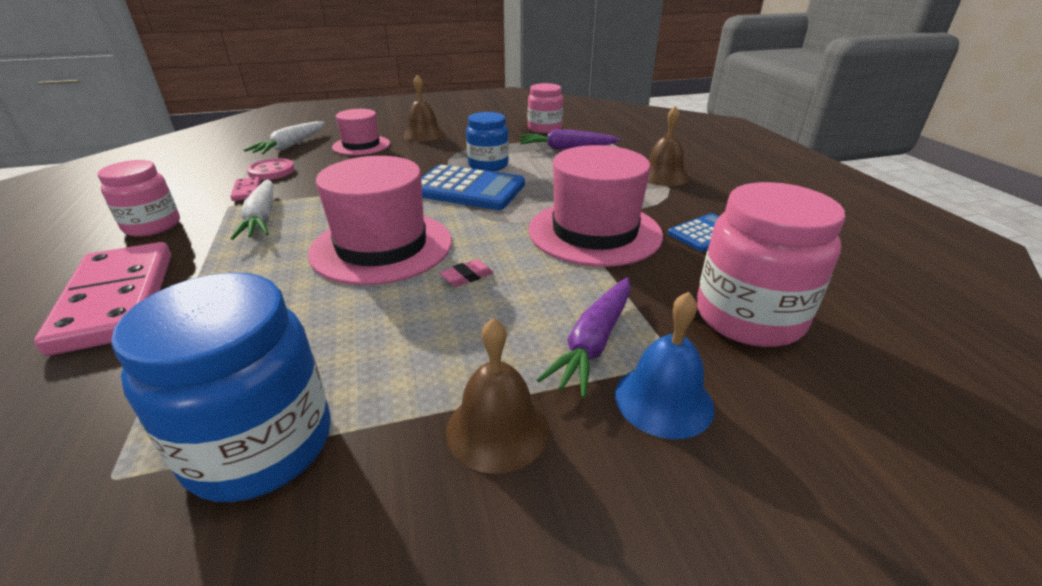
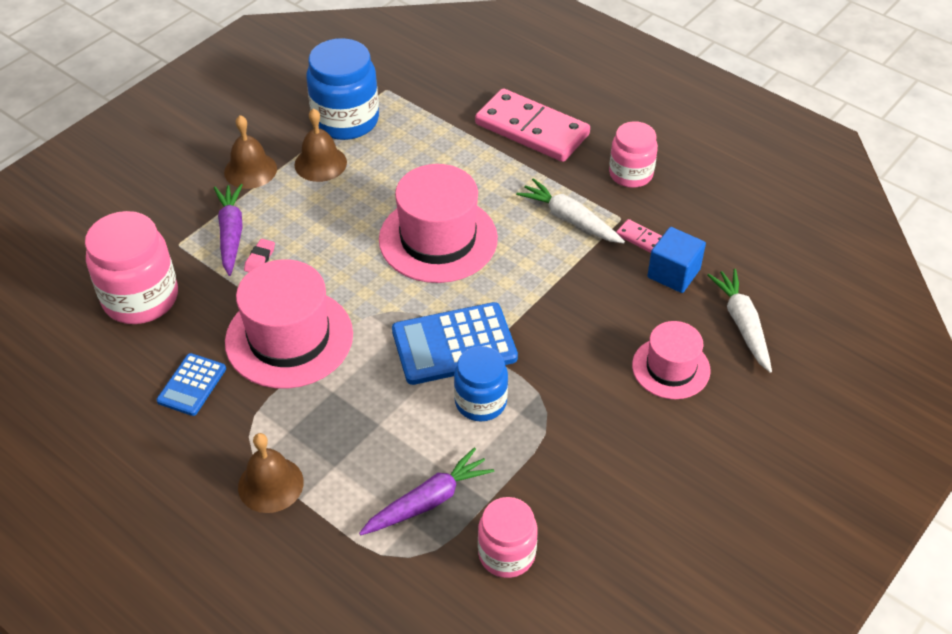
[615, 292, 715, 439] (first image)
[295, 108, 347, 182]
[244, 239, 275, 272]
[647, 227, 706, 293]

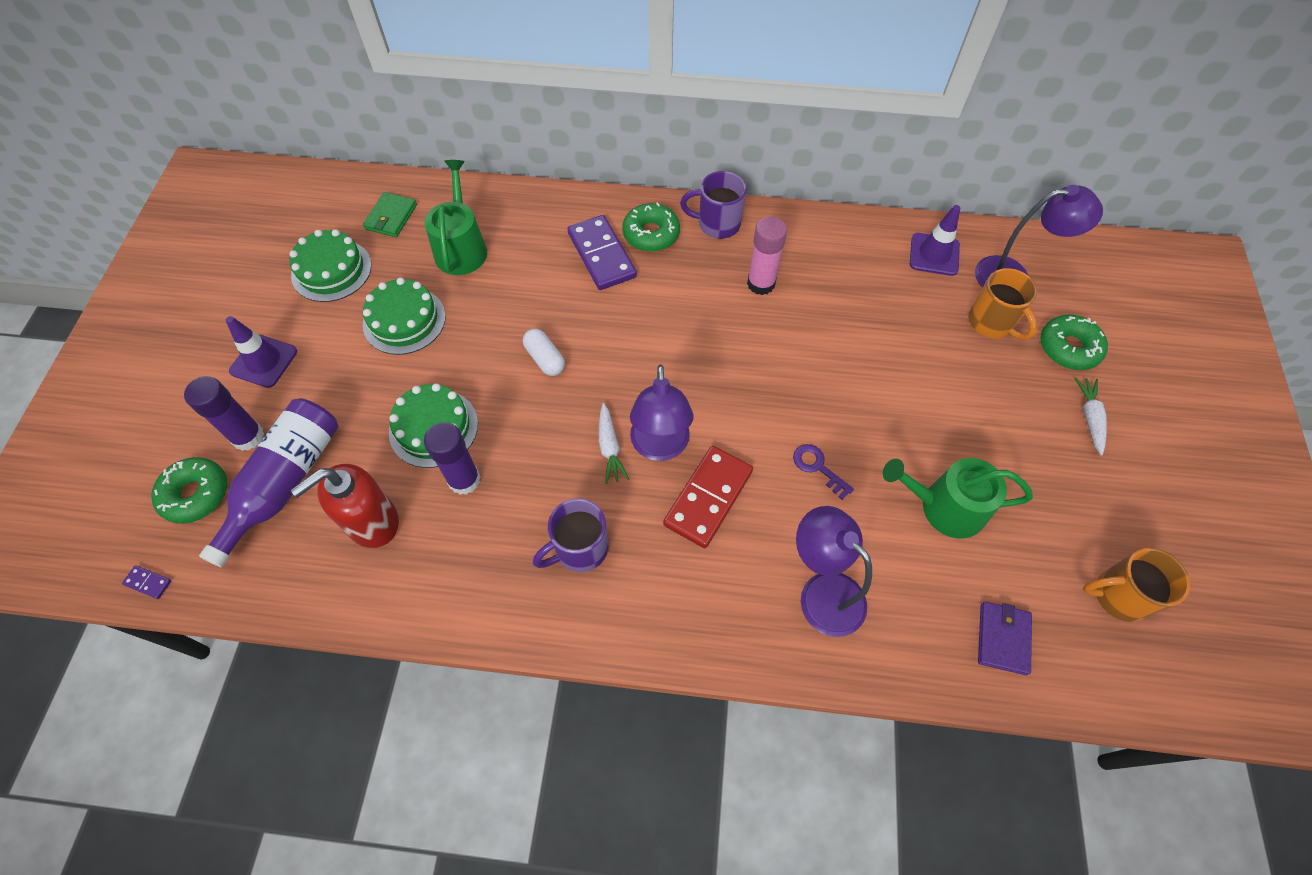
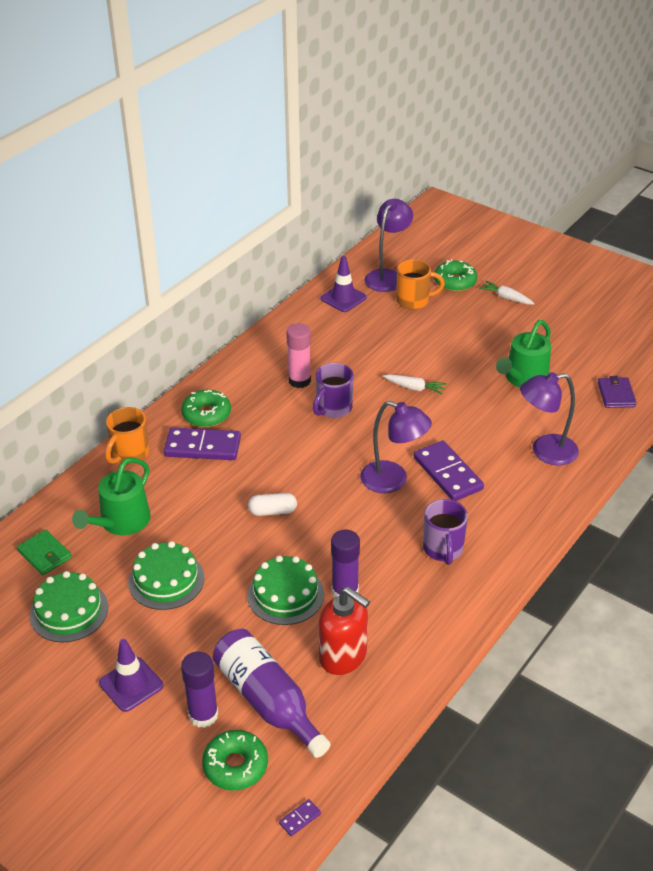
[793, 444, 854, 500] (first image)
[383, 374, 447, 394]
[313, 363, 354, 418]
[105, 407, 149, 464]
[414, 441, 484, 501]
[319, 587, 370, 675]
[72, 457, 151, 535]
[598, 376, 637, 408]

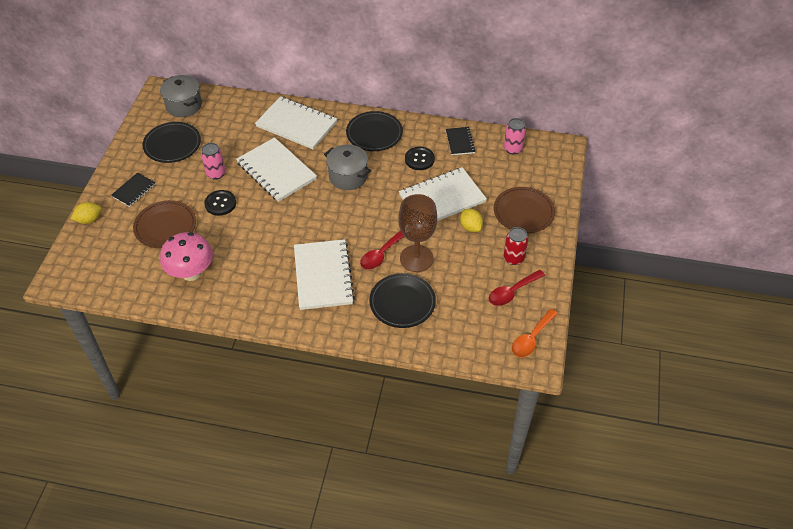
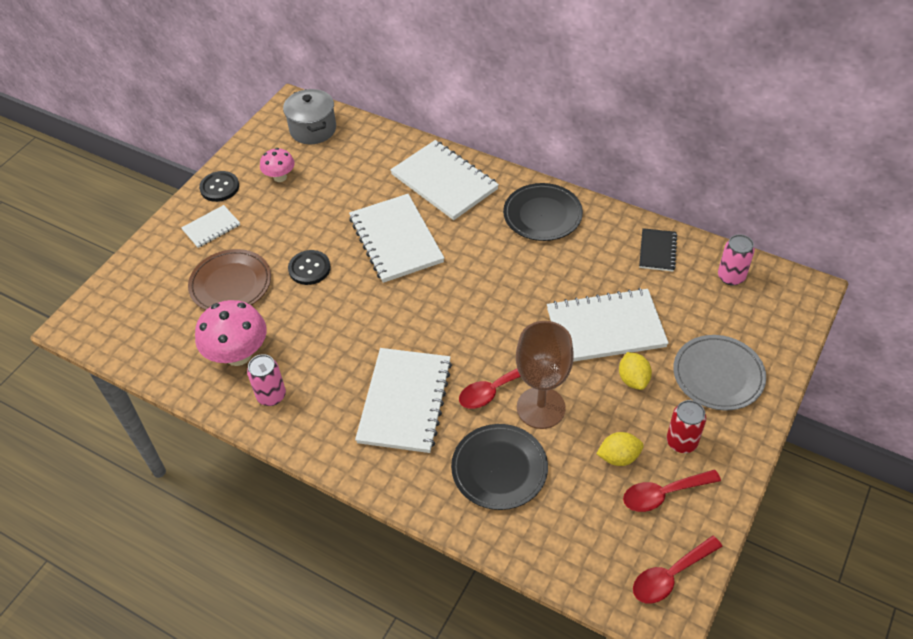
[324, 144, 371, 190] (first image)
[596, 432, 644, 466]
[247, 354, 286, 406]
[199, 171, 239, 202]
[260, 148, 295, 182]
[181, 205, 240, 248]
[673, 335, 766, 410]
[633, 535, 723, 603]

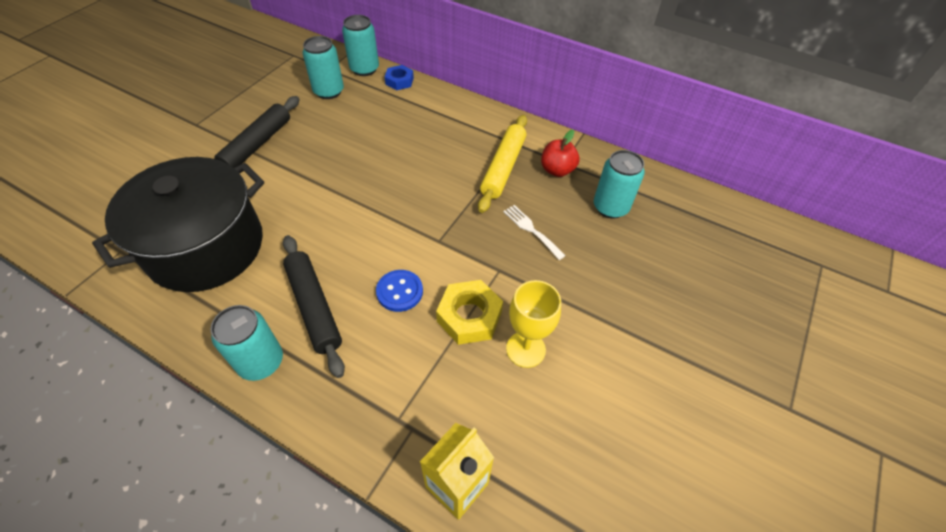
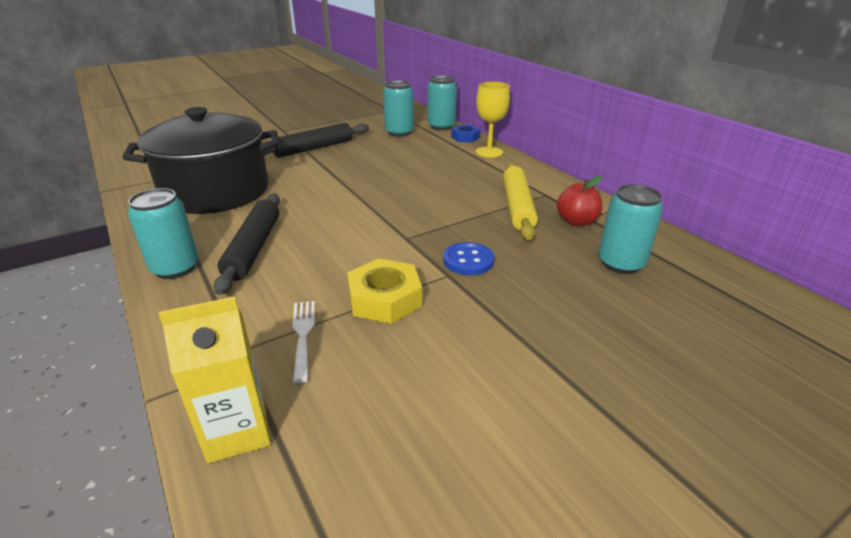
[443, 242, 494, 275]
[292, 301, 315, 383]
[476, 82, 510, 158]
[503, 162, 538, 240]

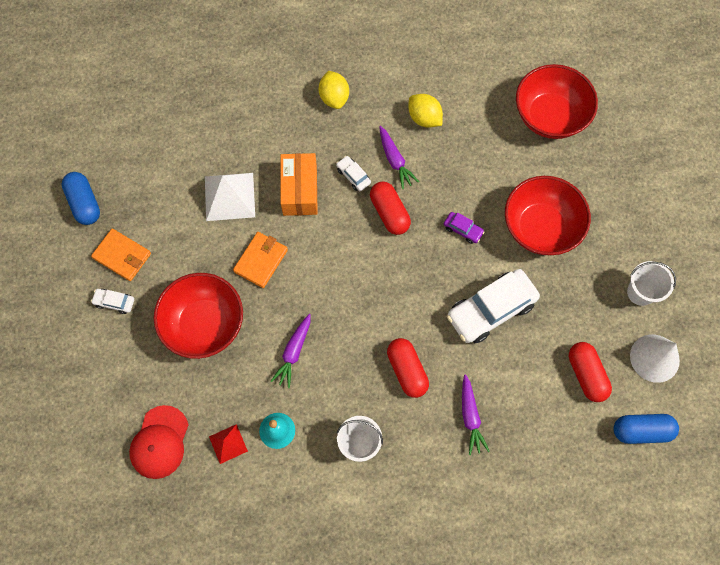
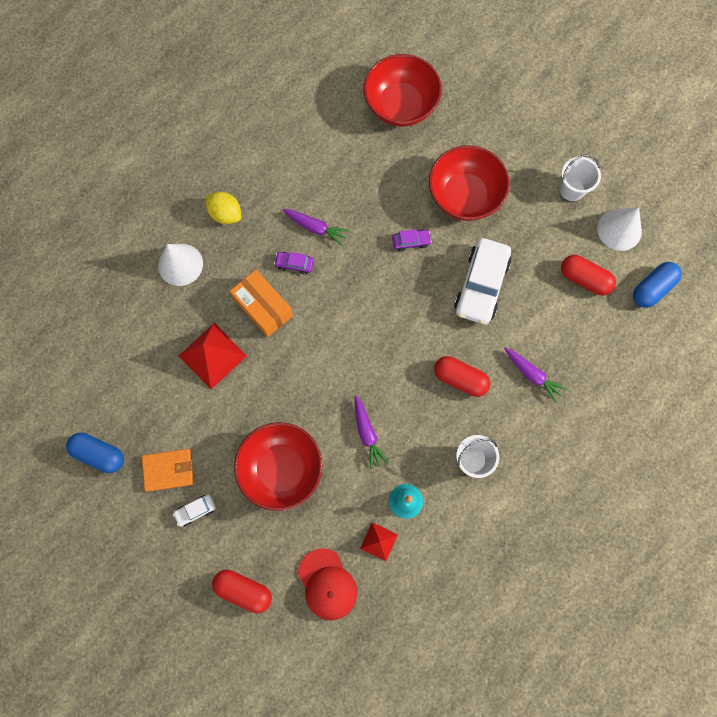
[233, 232, 288, 288] (first image)
[408, 94, 443, 128] (first image)
[158, 244, 203, 286]
[212, 570, 272, 613]
[179, 323, 247, 389]
[274, 252, 314, 275]

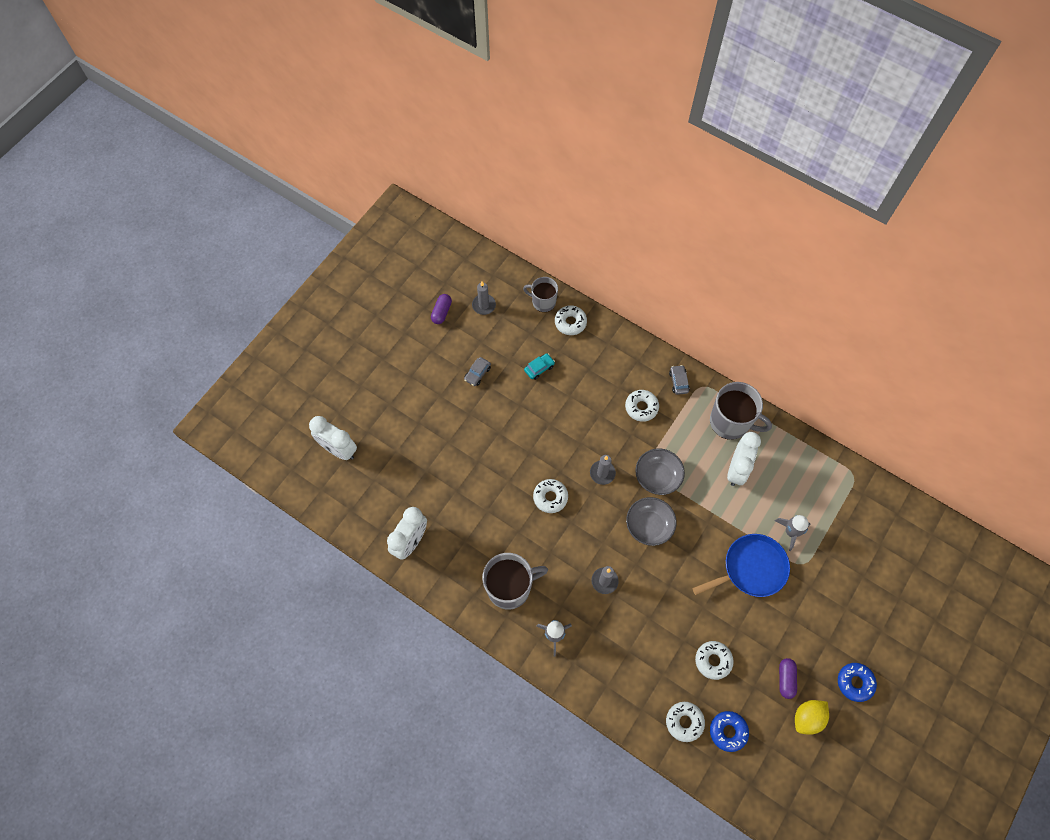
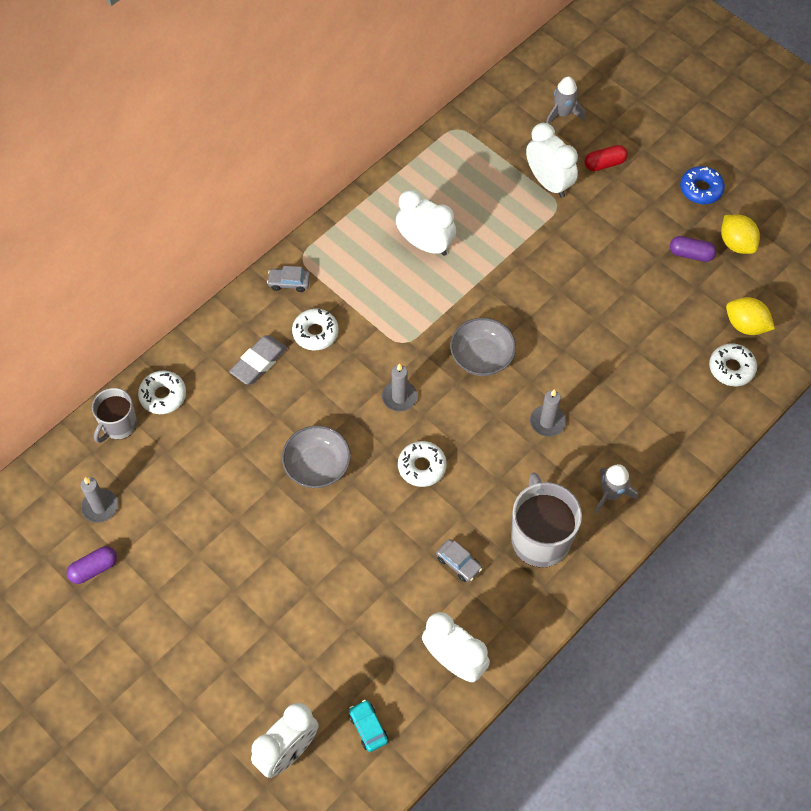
[692, 534, 790, 597] (first image)
[695, 641, 734, 680] (first image)
[710, 382, 772, 440] (first image)
[229, 335, 287, 385]
[526, 123, 578, 198]
[584, 145, 628, 171]
[436, 539, 482, 582]
[349, 700, 388, 752]
[282, 425, 351, 488]
[546, 76, 585, 124]
[726, 297, 775, 335]
[67, 546, 117, 584]

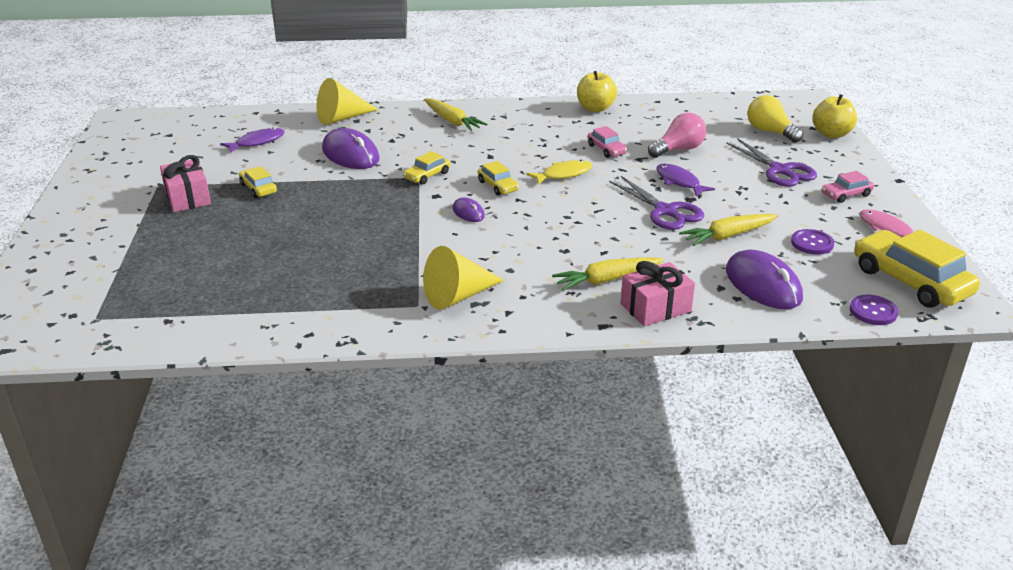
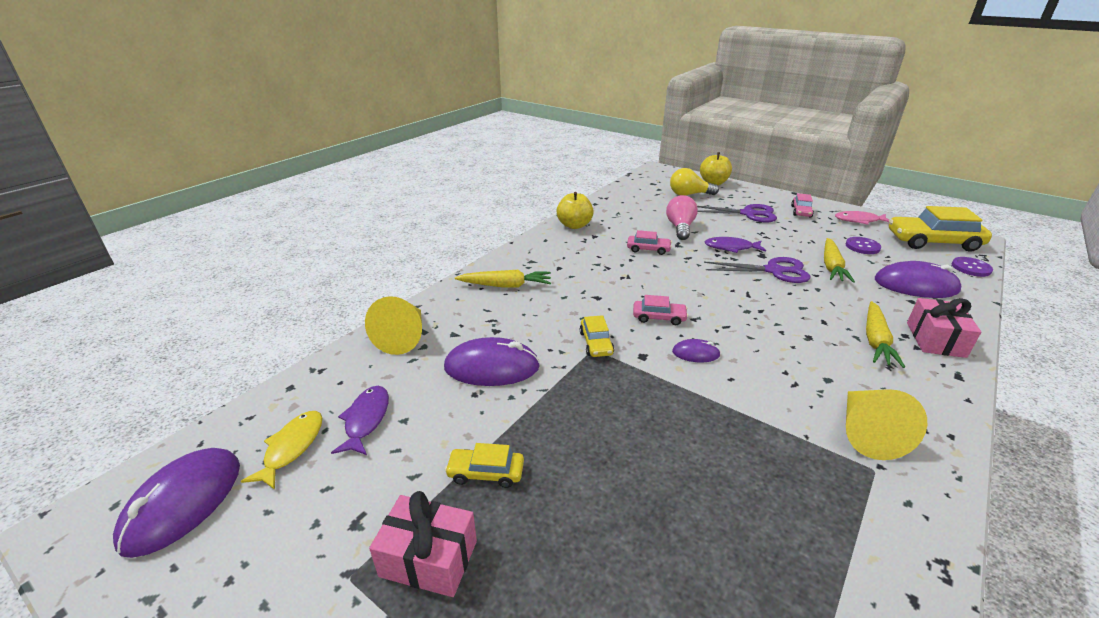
[113, 448, 240, 558]
[241, 411, 322, 490]
[633, 295, 688, 325]

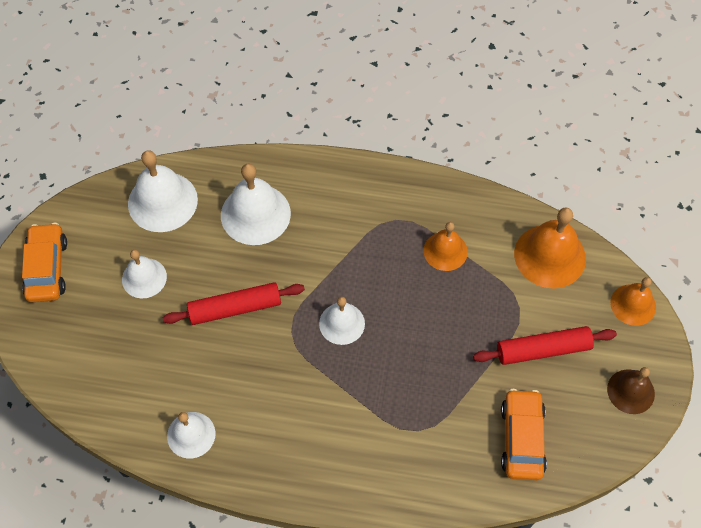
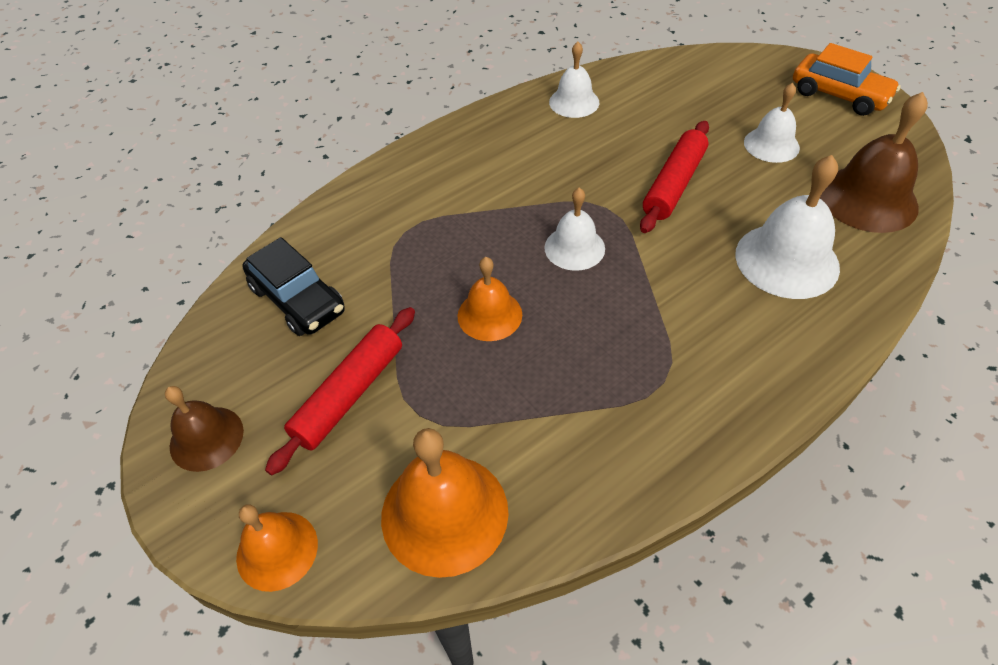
[457, 257, 522, 341]
[820, 92, 928, 233]
[242, 237, 345, 336]

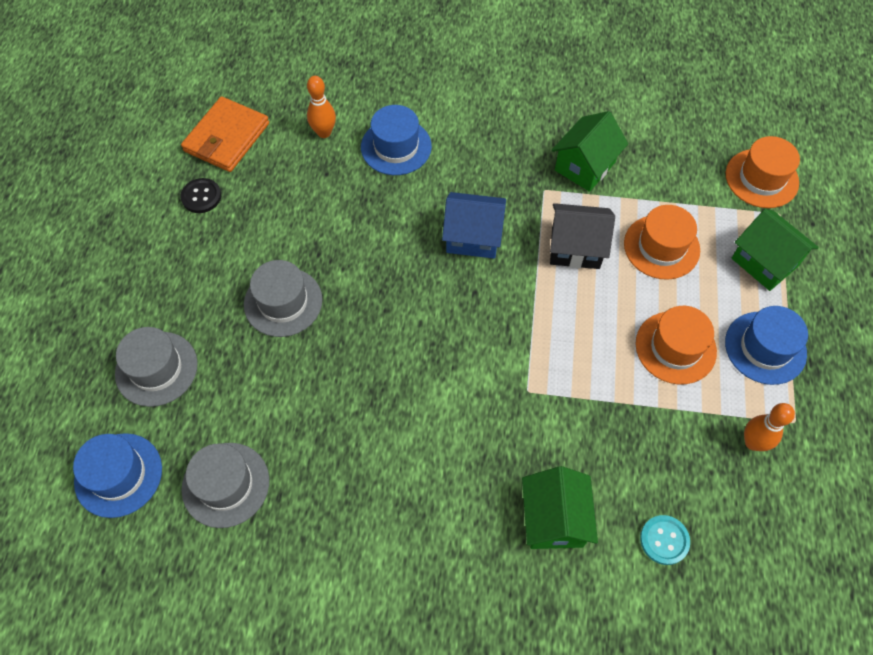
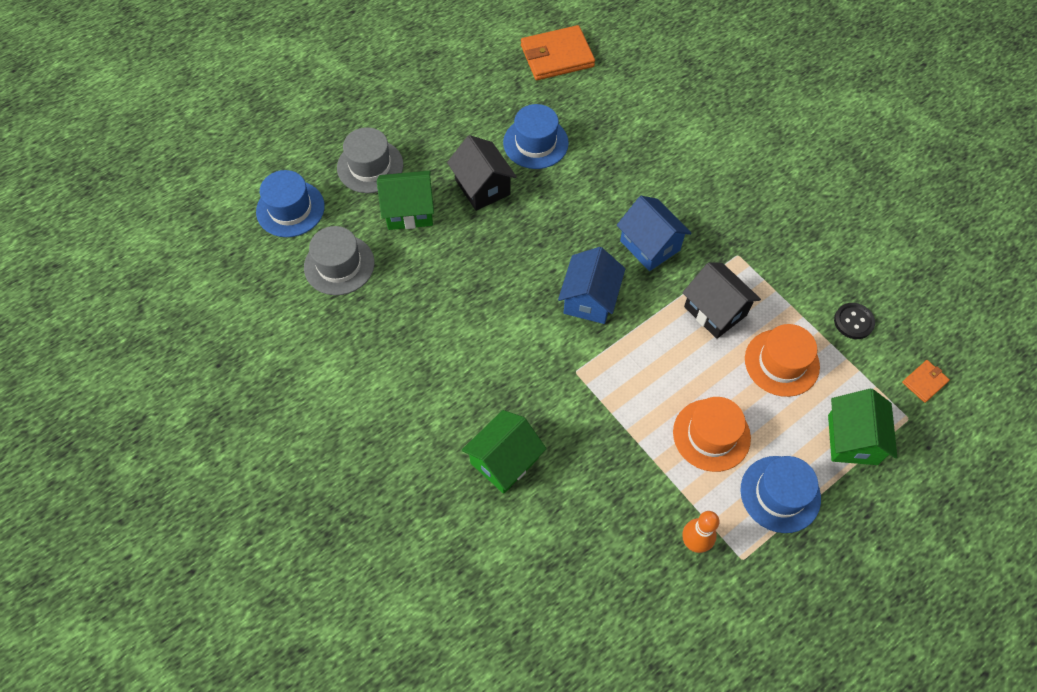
[307, 76, 336, 138] (first image)
[640, 515, 690, 565] (first image)
[558, 247, 625, 324]
[834, 303, 875, 339]
[503, 104, 569, 169]
[377, 171, 434, 230]
[447, 135, 517, 211]
[902, 360, 950, 403]

